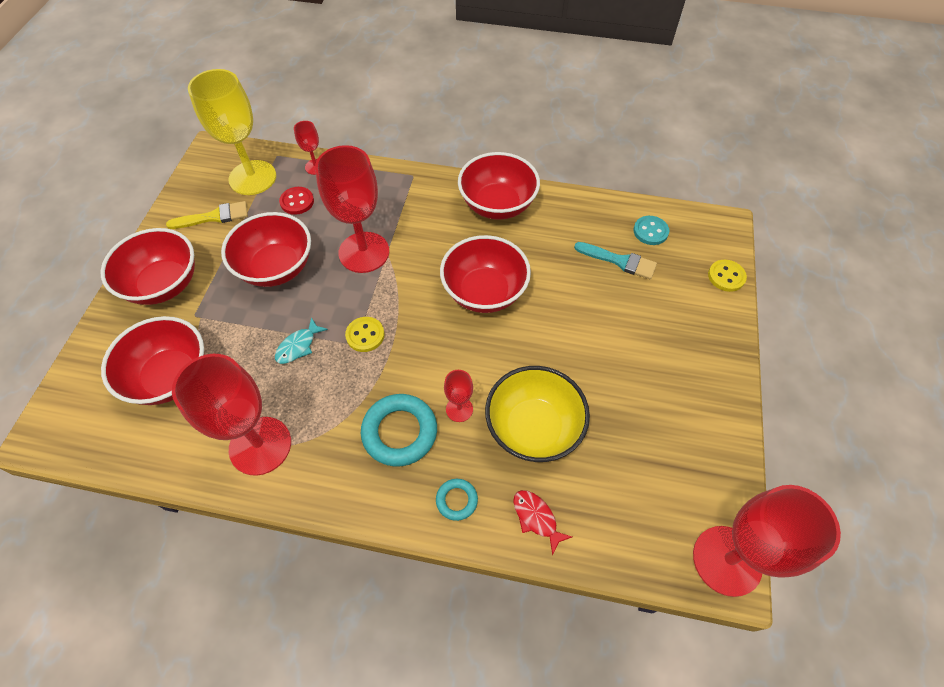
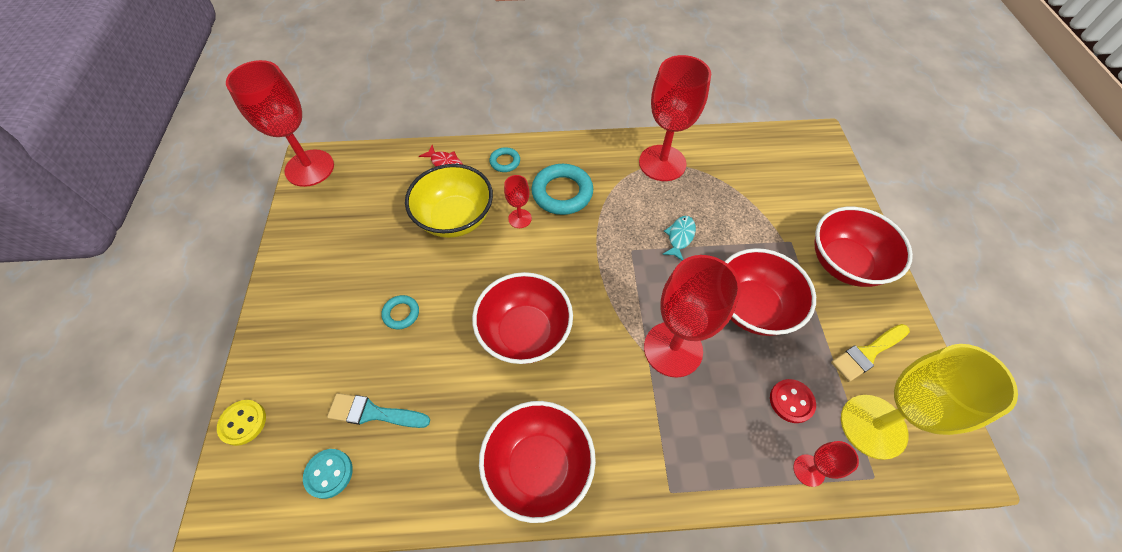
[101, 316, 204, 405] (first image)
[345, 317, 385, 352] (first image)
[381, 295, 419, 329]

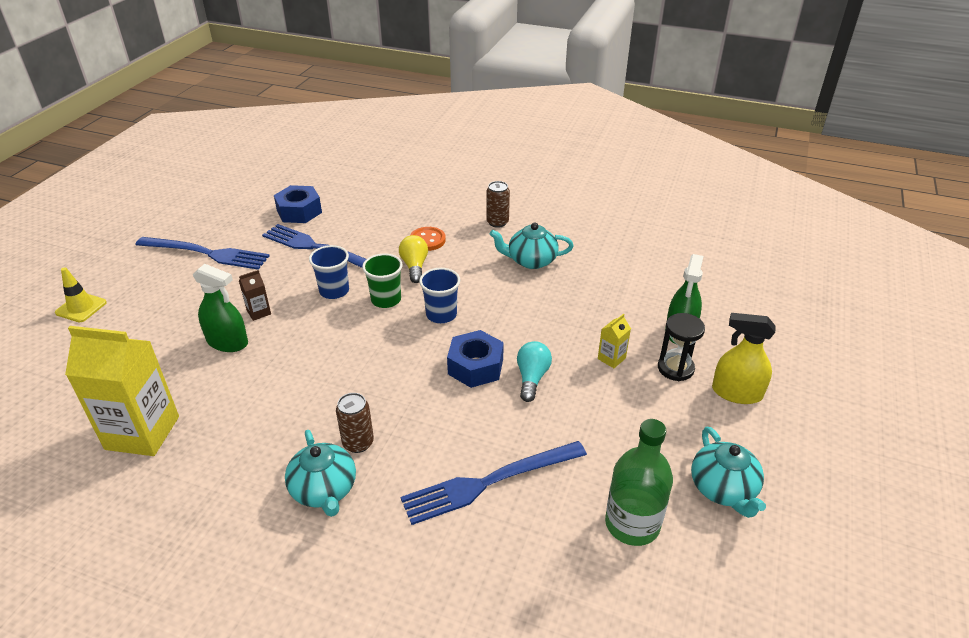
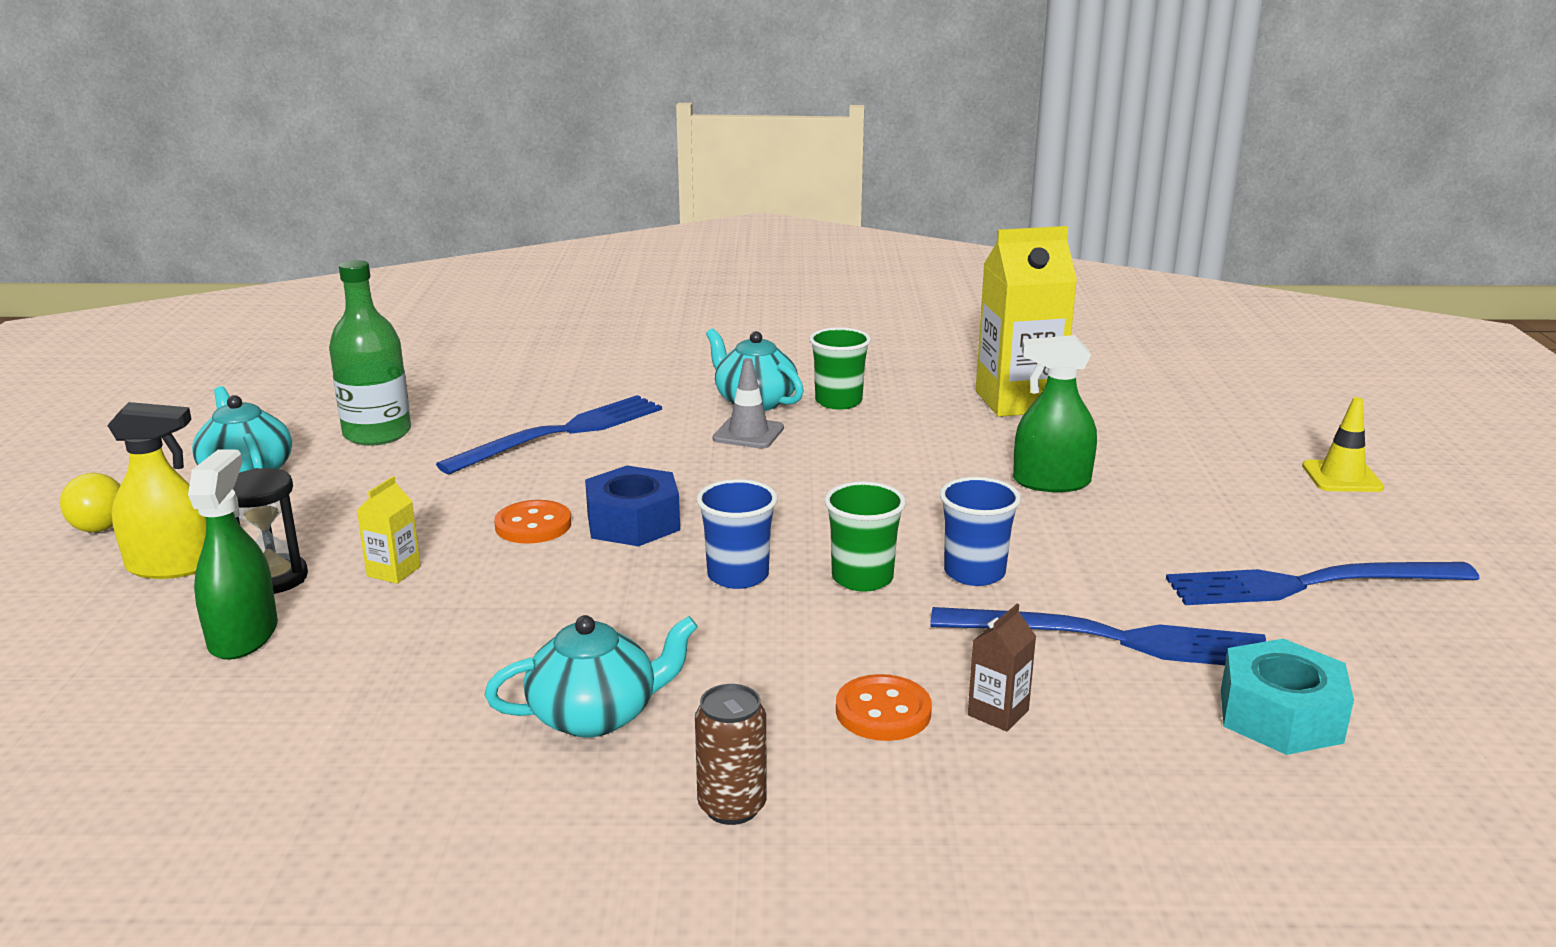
[809, 327, 871, 409]
[968, 604, 1036, 731]
[60, 473, 120, 532]
[712, 358, 784, 449]
[494, 500, 571, 544]
[1221, 639, 1354, 755]

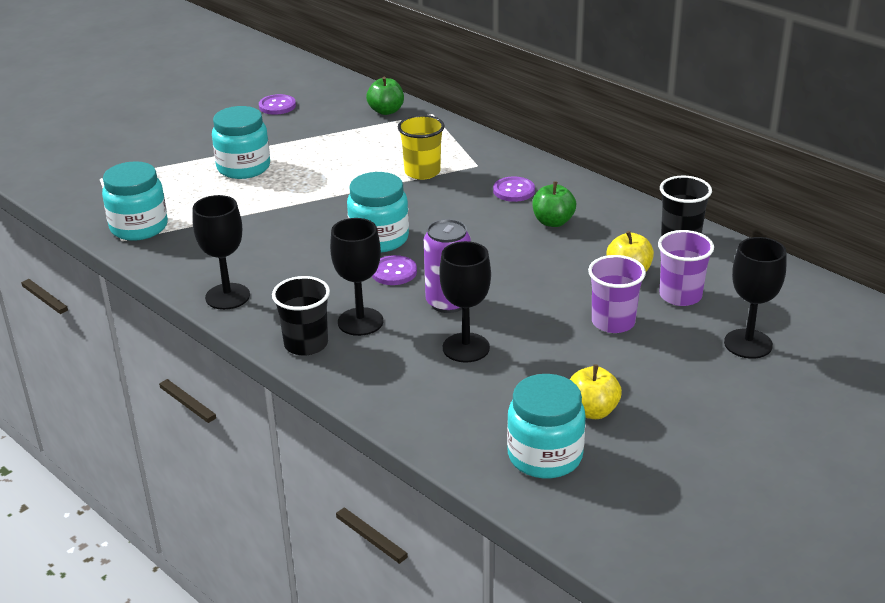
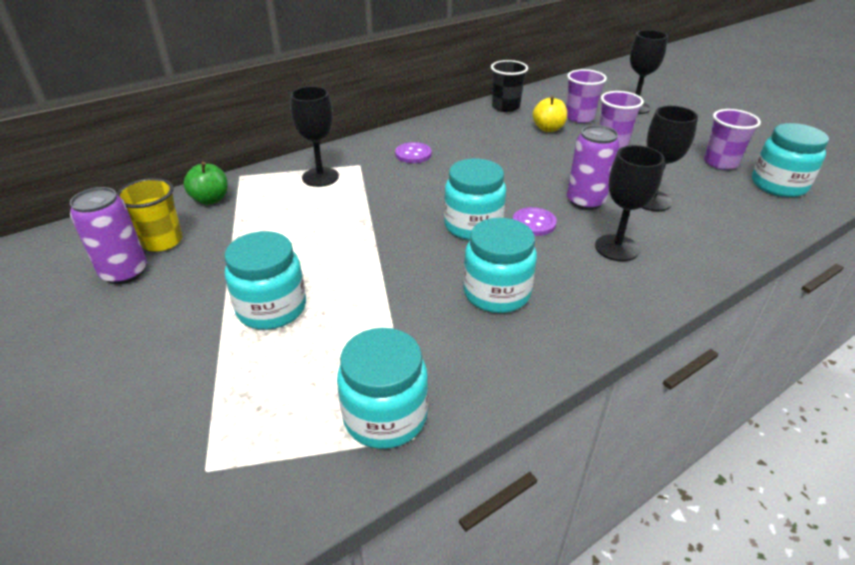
[272, 276, 330, 355] (first image)
[532, 181, 576, 227] (first image)
[463, 218, 537, 313]
[290, 86, 339, 187]
[117, 178, 183, 252]
[70, 187, 147, 284]
[704, 109, 761, 170]

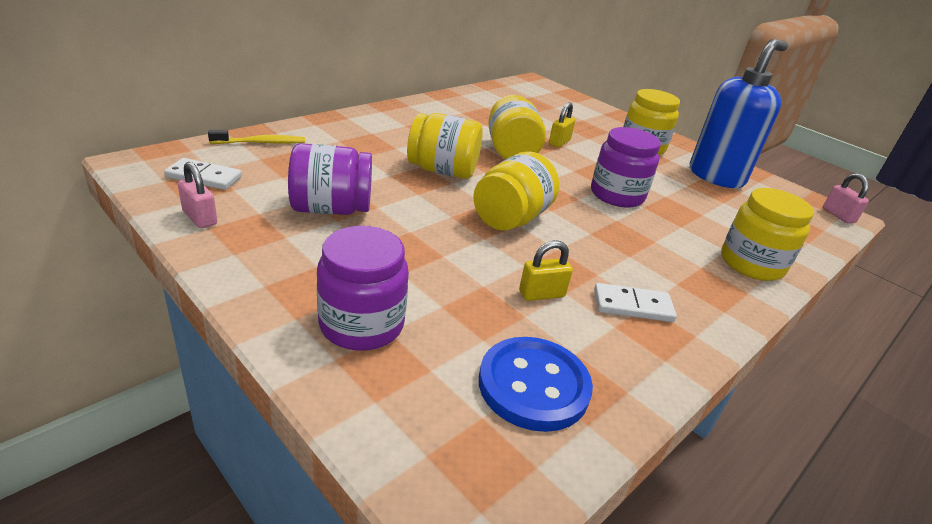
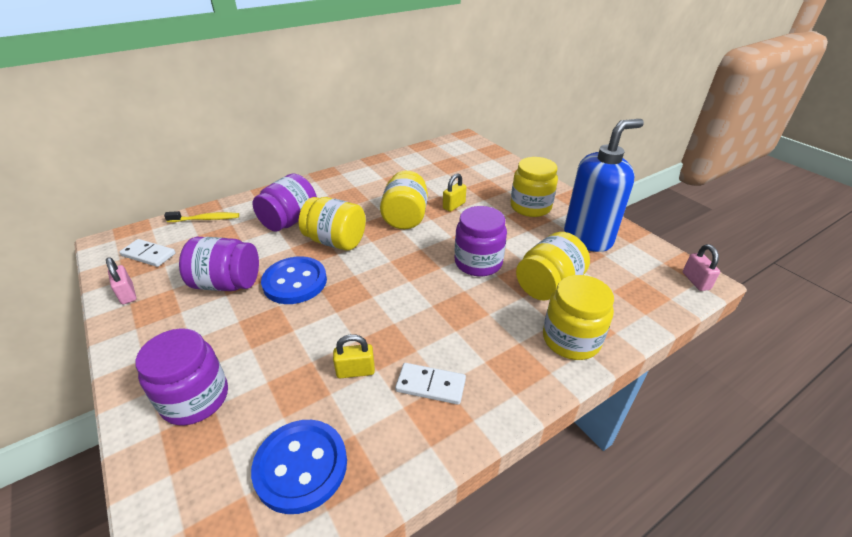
[252, 174, 317, 232]
[261, 257, 327, 304]
[516, 232, 590, 301]

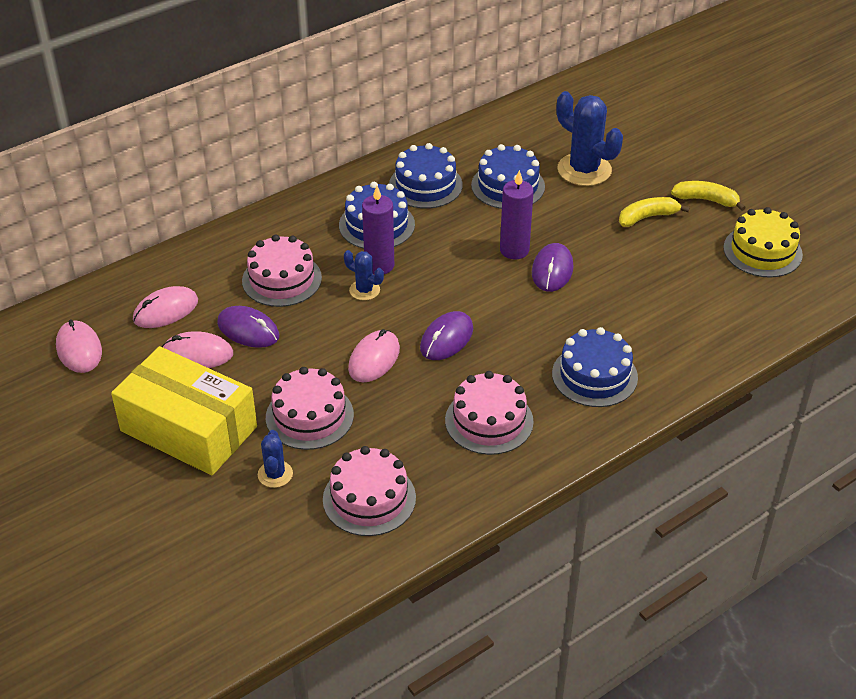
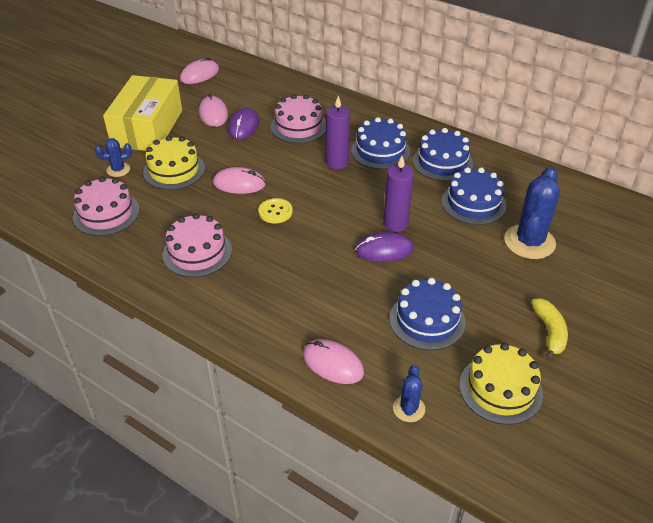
[619, 197, 690, 227] (first image)
[303, 339, 364, 384]
[393, 365, 425, 422]
[390, 278, 465, 351]
[258, 198, 293, 223]
[143, 136, 205, 190]

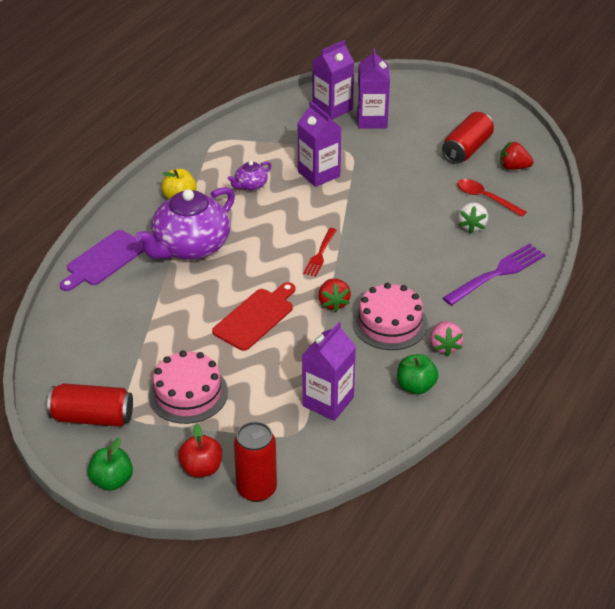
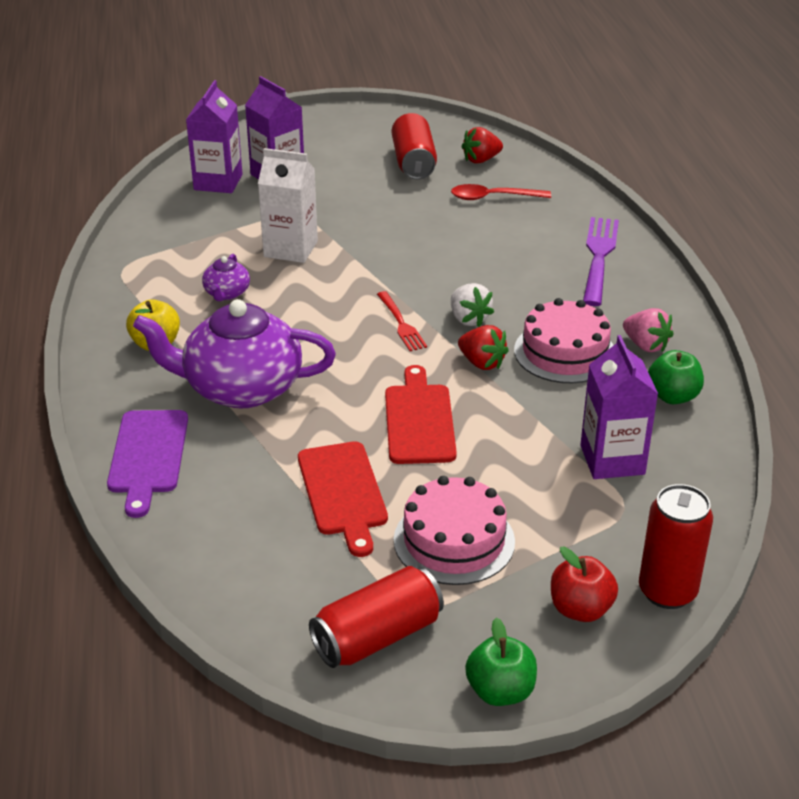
[298, 441, 388, 557]
[451, 283, 494, 327]
[258, 148, 318, 263]
[133, 299, 336, 408]

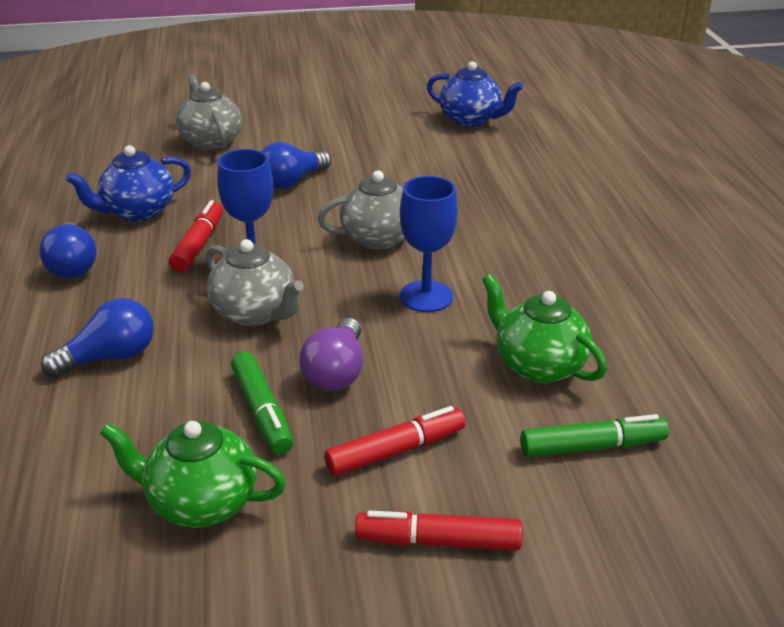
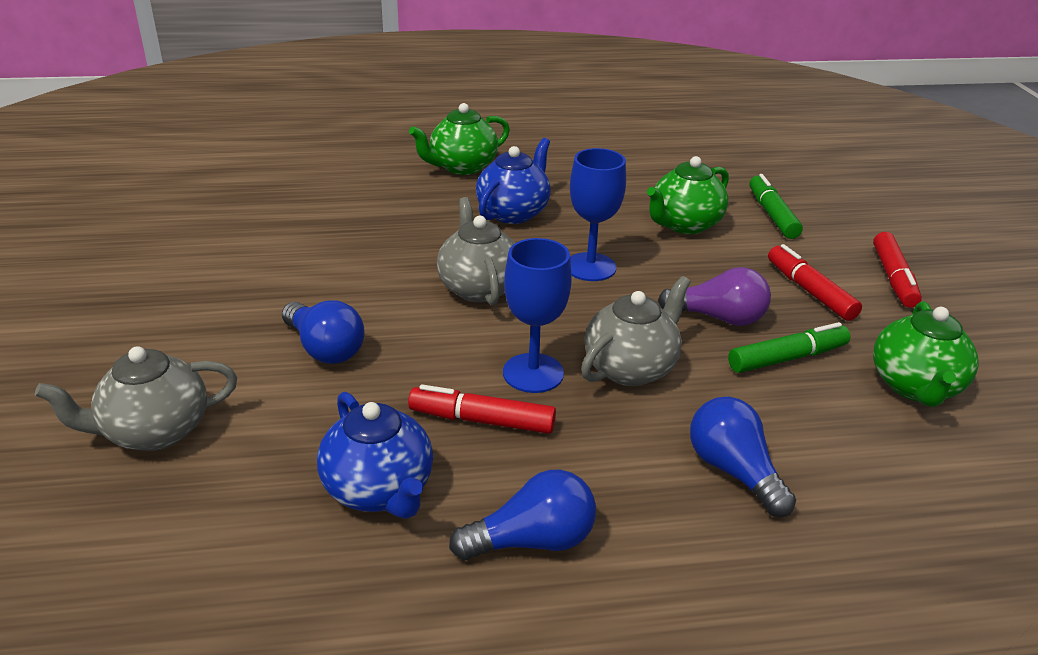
[409, 103, 510, 175]
[476, 138, 551, 224]

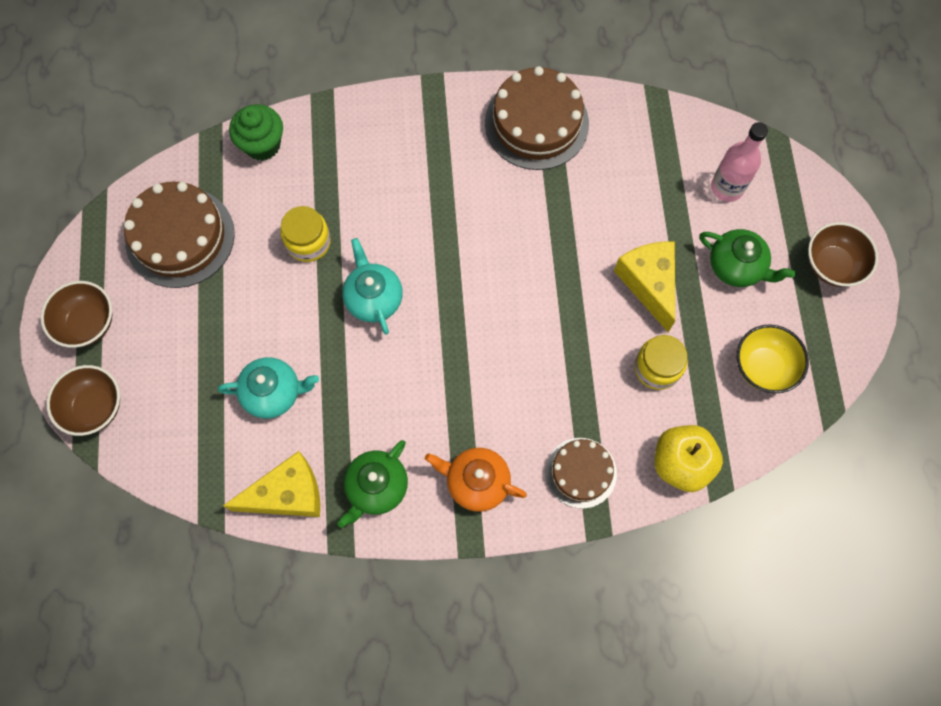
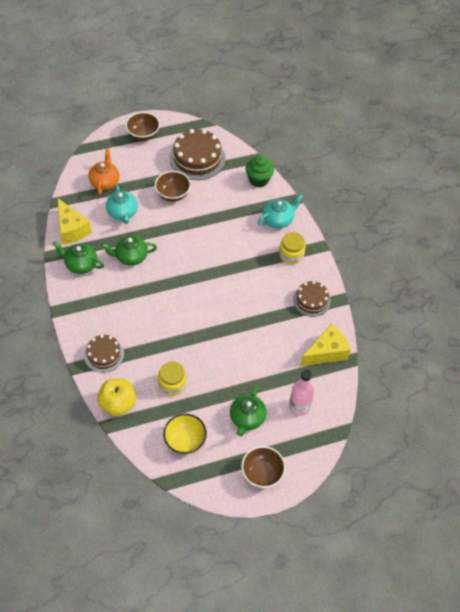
[101, 235, 157, 266]
[155, 171, 191, 202]
[279, 232, 306, 264]
[258, 194, 303, 228]
[88, 148, 120, 195]
[300, 324, 351, 366]
[293, 281, 331, 317]

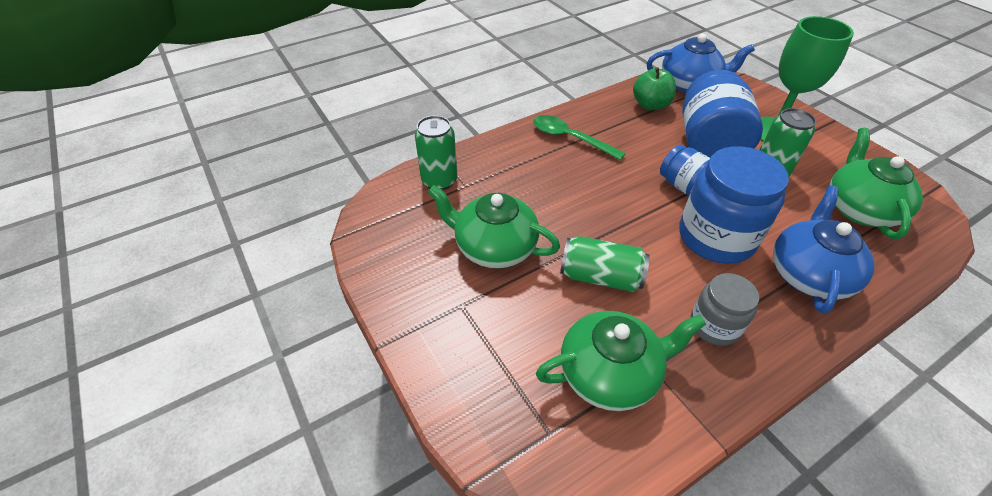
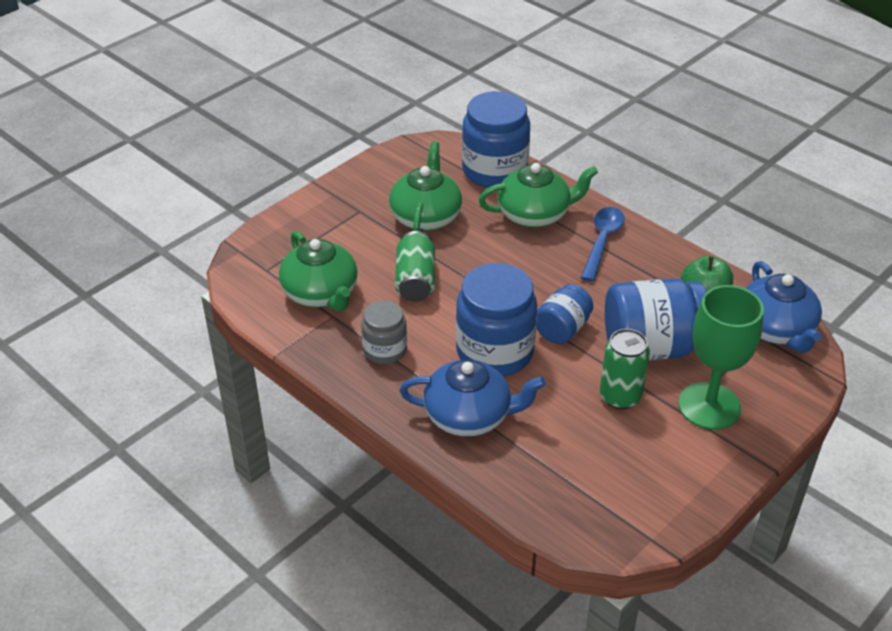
[479, 163, 598, 228]
[462, 91, 530, 188]
[581, 207, 625, 282]

